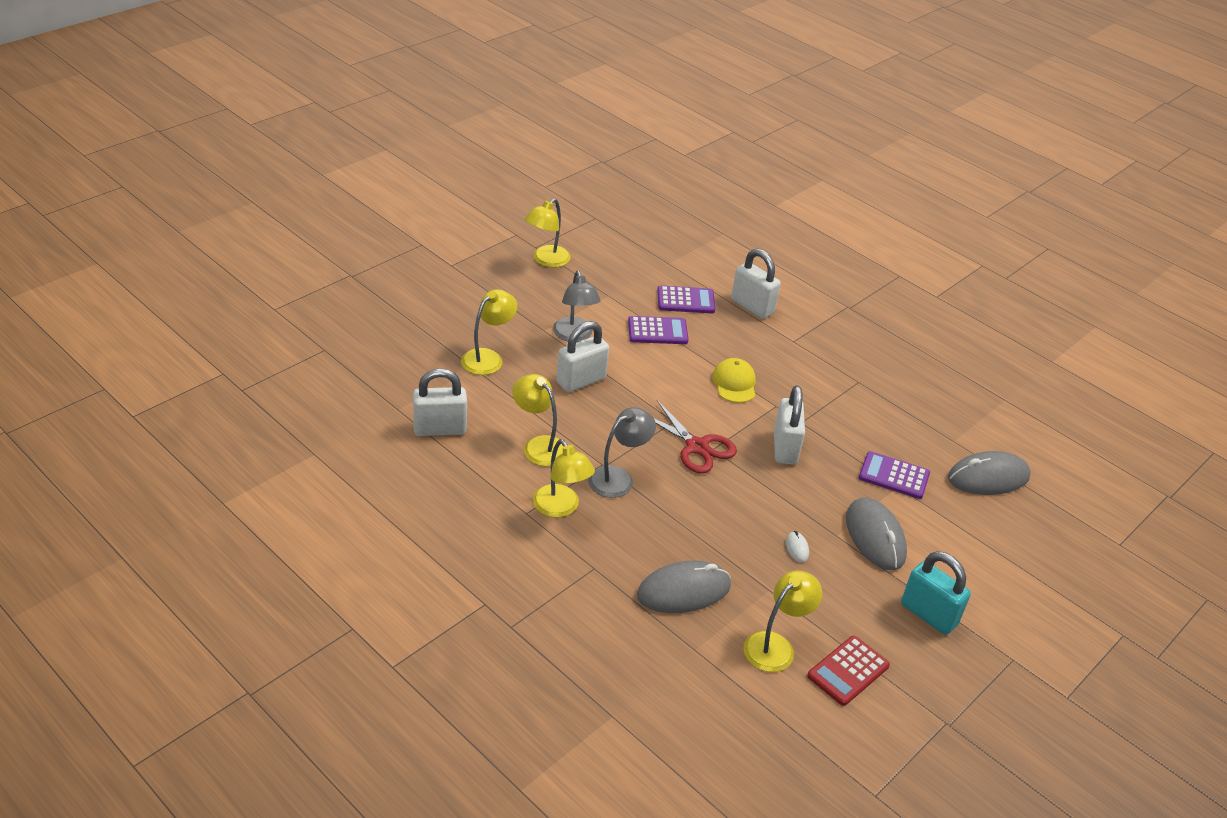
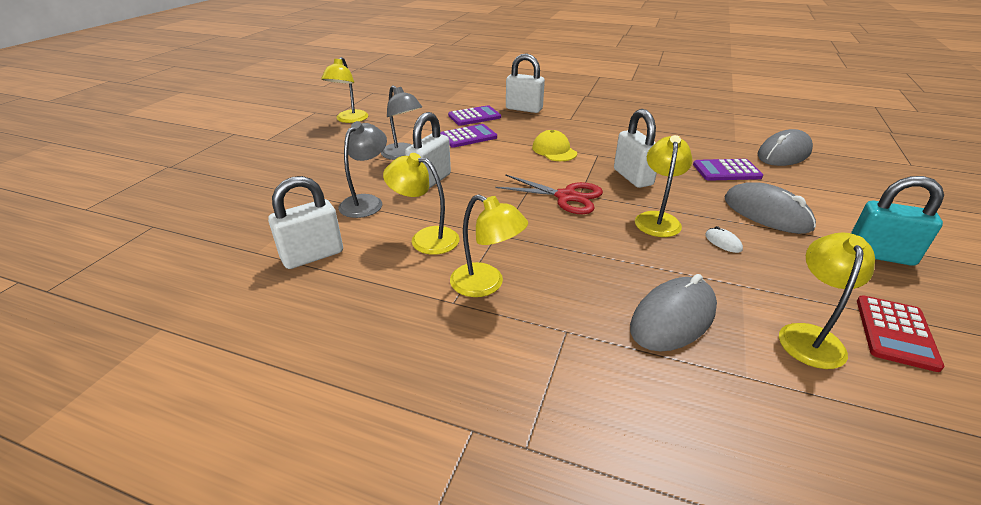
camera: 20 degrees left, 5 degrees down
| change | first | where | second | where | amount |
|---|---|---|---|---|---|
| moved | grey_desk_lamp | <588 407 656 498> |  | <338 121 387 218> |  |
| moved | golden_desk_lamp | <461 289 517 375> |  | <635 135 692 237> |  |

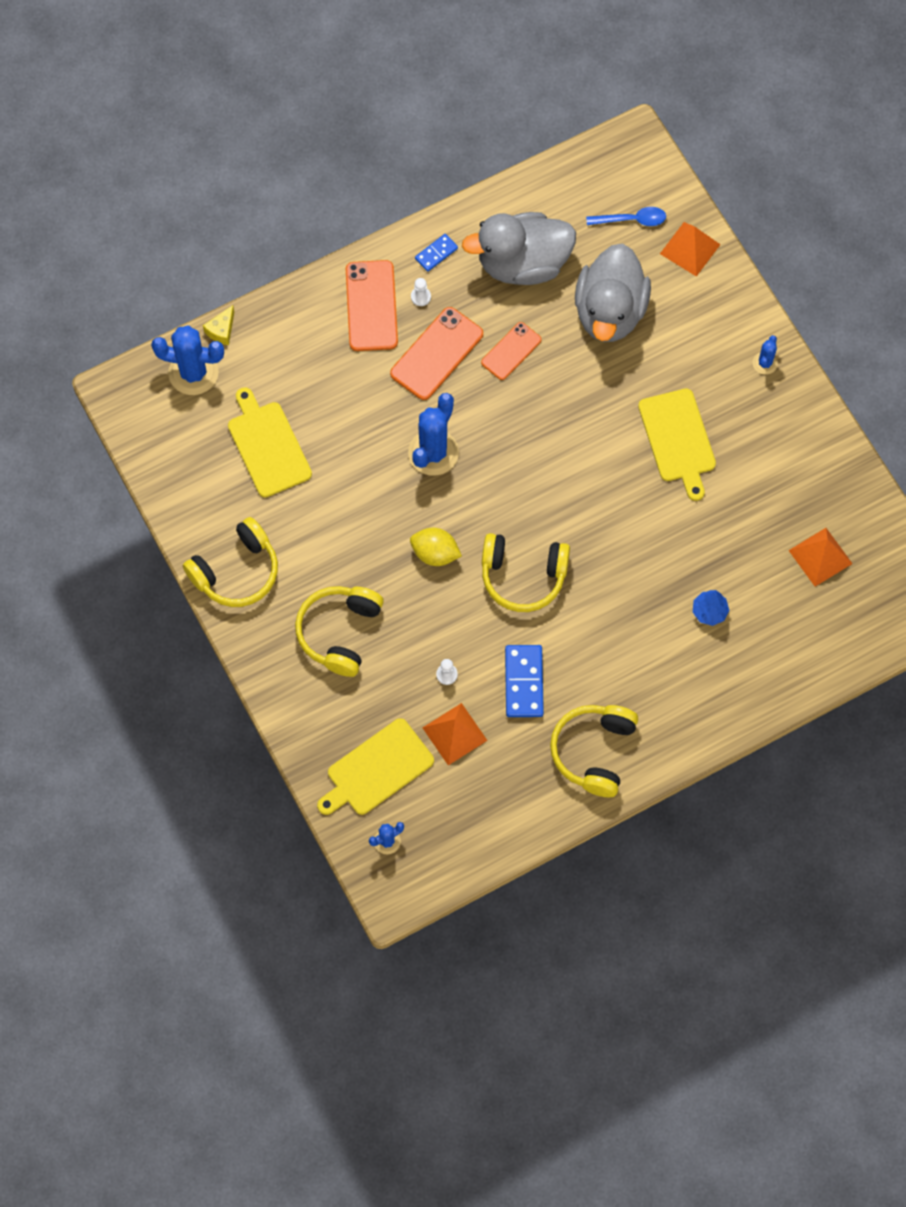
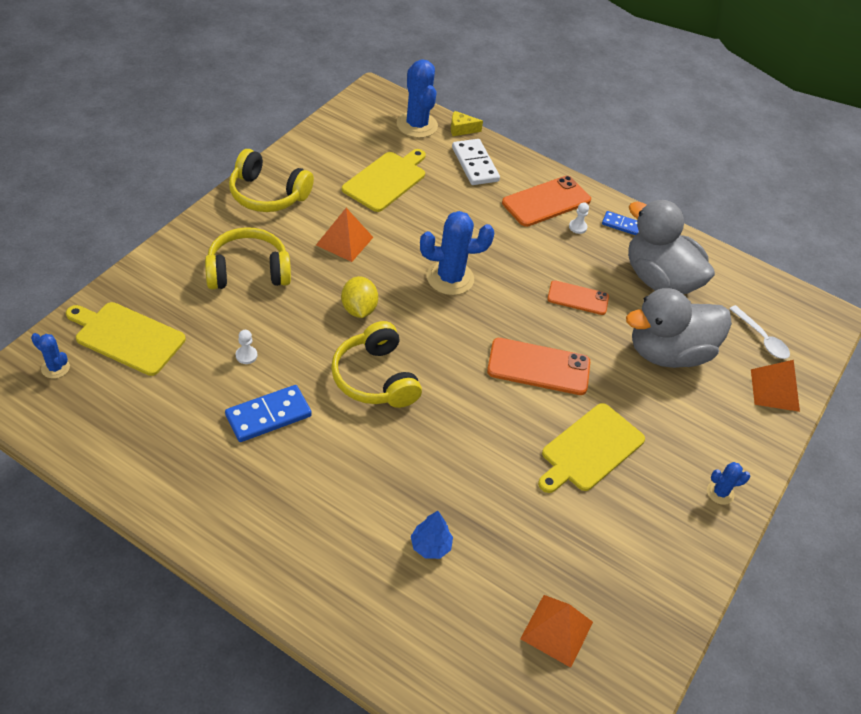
camera: 55 degrees right, 20 degrees down
| change | first | where | second | where | amount |
|---|---|---|---|---|---|
| moved | orange_solid_pyramid | <423 703 488 765> |  | <316 208 373 262> |  |
| added |  |  | snow-white_domino_tile | <452 139 500 185> |  |
| moved | orange_phone | <390 307 483 400> |  | <487 338 590 395> |  |
| recoloured | blue_tablespoon | <586 207 666 226> | snow-white_tablespoon | <729 305 790 359> |  |
| removed | golden_headphones | <550 705 638 797> |  |  |  |

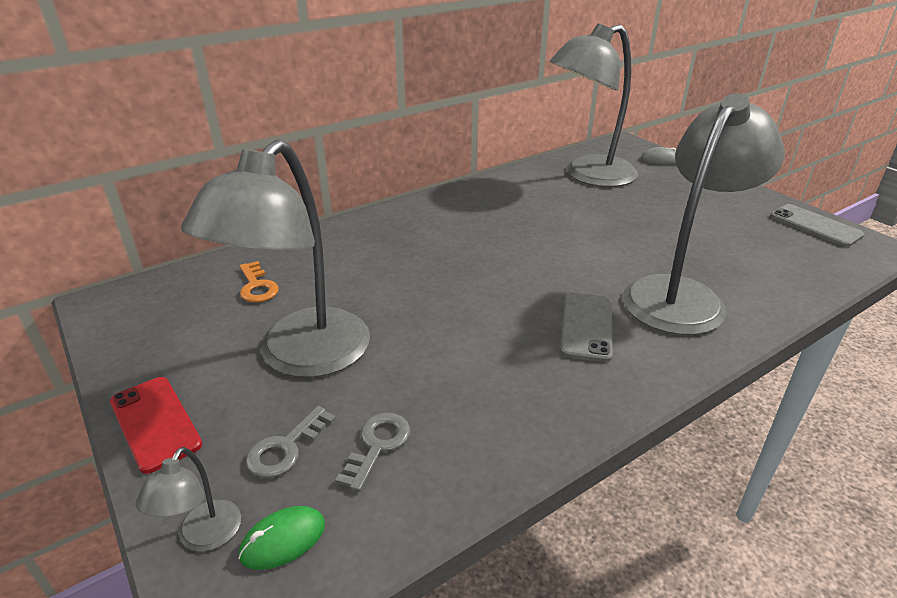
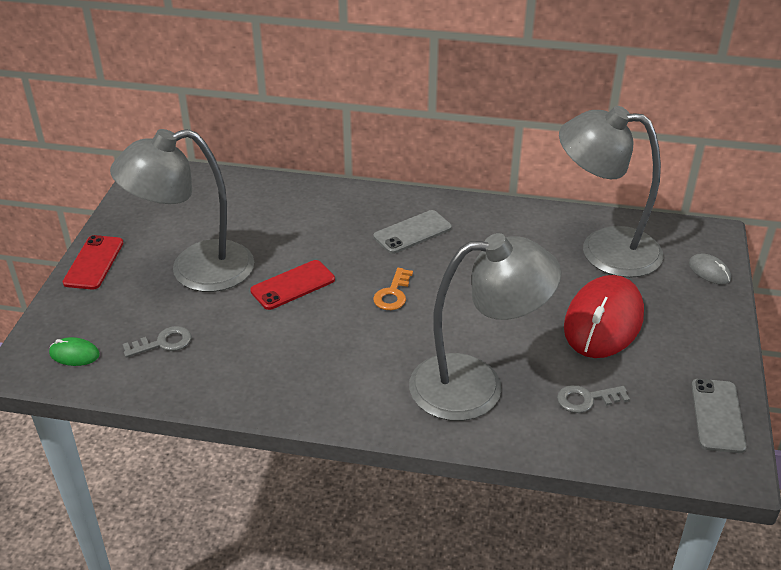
camera: 45 degrees right, 5 degrees up
| change | first | where | second | where | amount |
|---|---|---|---|---|---|
| added |  |  | crimson_phone | <250 260 335 310> |  |
| moved | orange_door_key | <240 261 279 303> |  | <373 268 413 310> |  |
| moved | grey_phone | <560 293 613 362> |  | <374 210 452 254> |  |
| moved | grey_door_key | <245 406 336 478> |  | <557 385 630 413> |  |
| added |  |  | crimson_computer_mouse | <564 275 644 358> |  |
| removed | grey_desk_lamp | <136 447 241 552> |  |  |  |

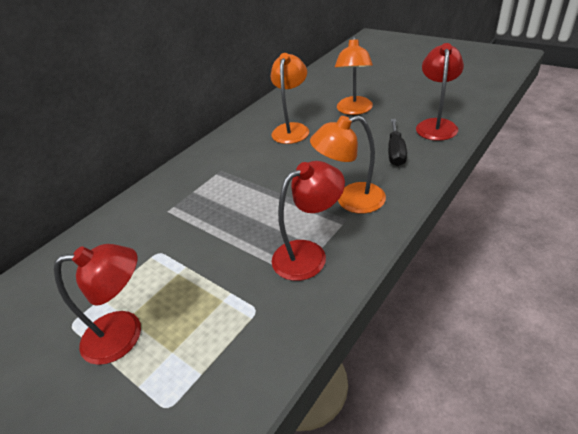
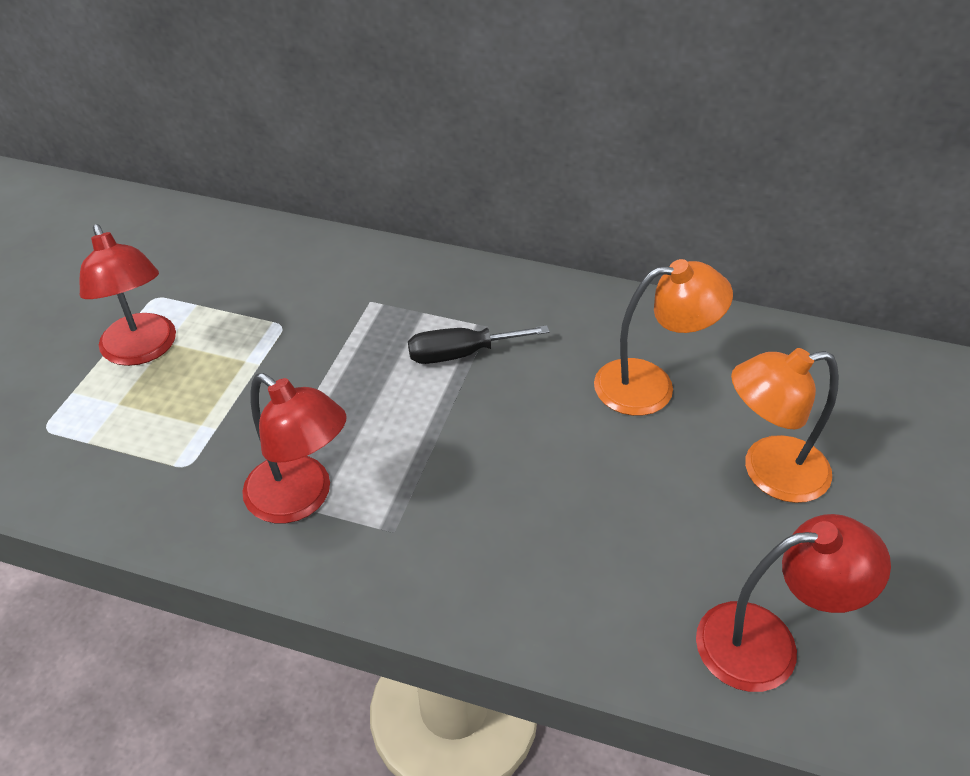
camera: 65 degrees right, 5 degrees up
| change | first | where | second | where | amount |
|---|---|---|---|---|---|
| moved | jet-black_flat_screwdriver | <388 119 407 166> |  | <408 325 550 364> |  |
| removed | orange_desk_lamp | <310 116 386 214> |  |  |  |

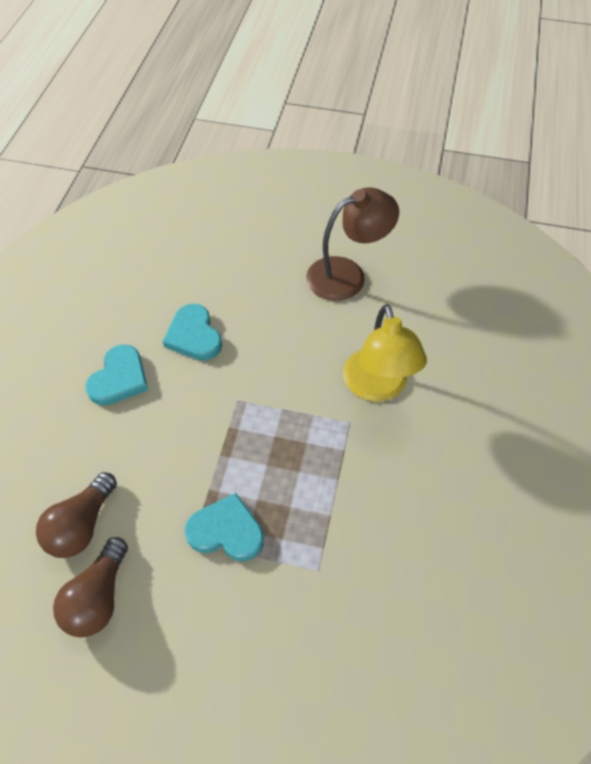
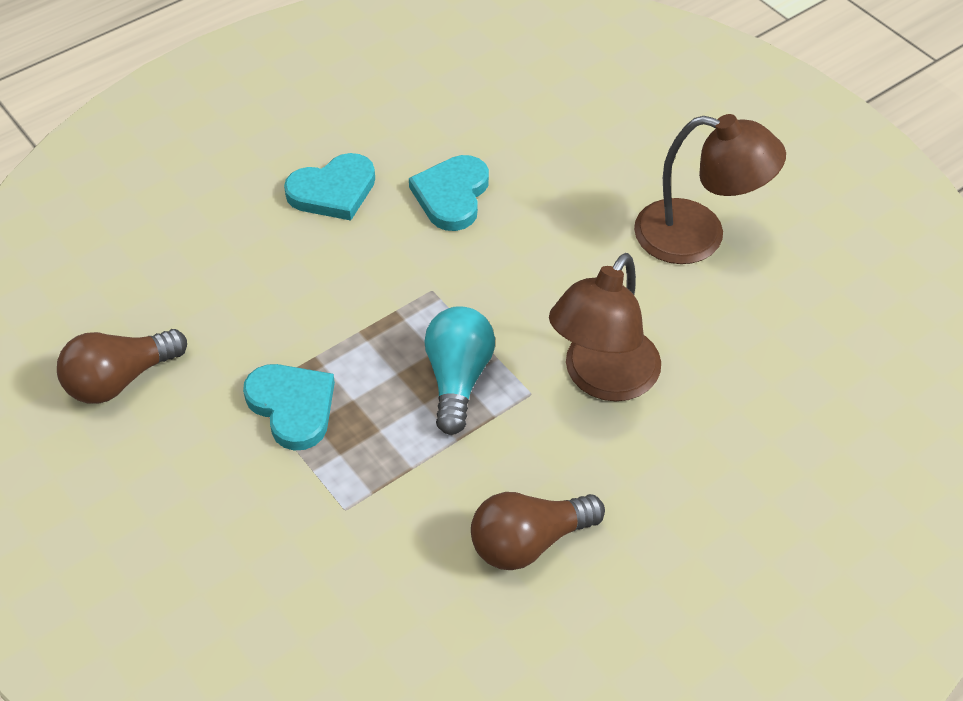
camera: 40 degrees right, 5 degrees down
| change | first | where | second | where | amount |
|---|---|---|---|---|---|
| added |  |  | teal_lightbulb | <424 306 495 435> |  |
| moved | dark_brown_lightbulb | <36 472 117 558> |  | <471 492 605 570> |  |
| recoloured | golden_desk_lamp | <343 304 427 402> | dark_brown_desk_lamp | <549 253 661 401> |  |

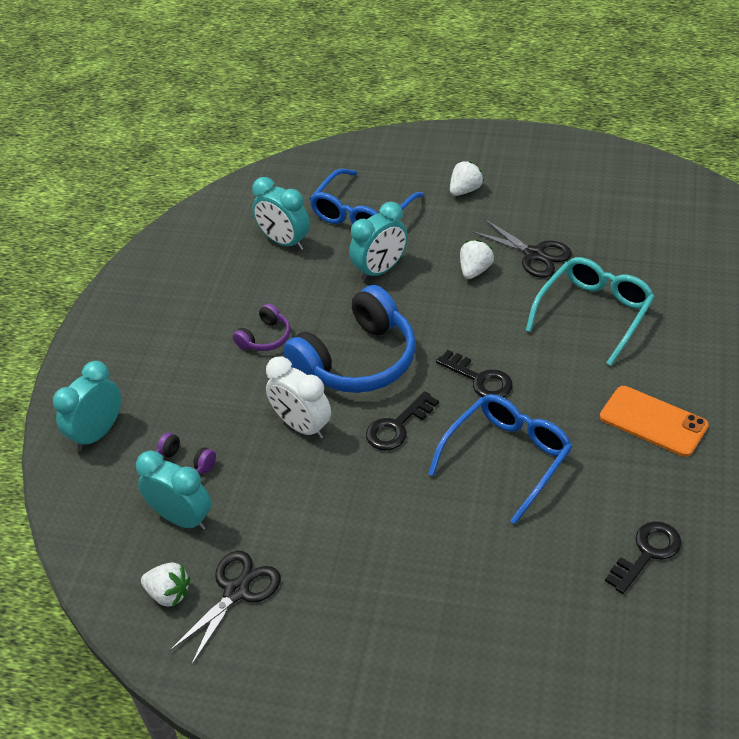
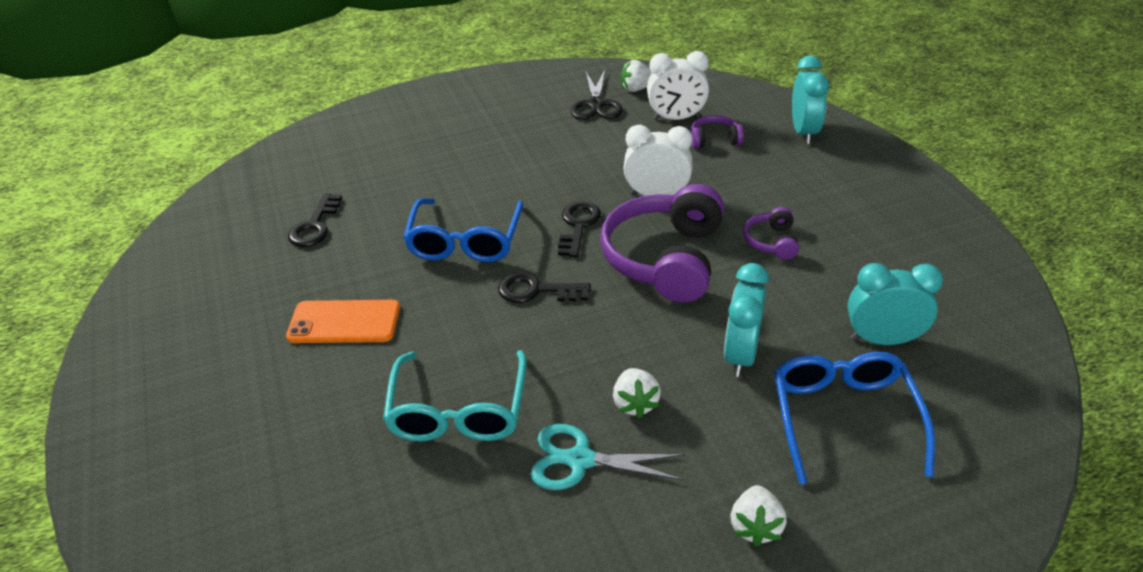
camera: 145 degrees right, 5 degrees down
| change | first | where | second | where | amount |
|---|---|---|---|---|---|
| recoloured | jet-black_pair_of_scissors | <472 219 572 278> | teal_pair_of_scissors | <530 424 685 490> |  |
| recoloured | blue_headphones | <283 285 416 393> | purple_headphones | <600 184 724 303> |  |
| recoloured | teal_clock | <136 450 212 531> | snow-white_clock | <647 51 709 120> |  |

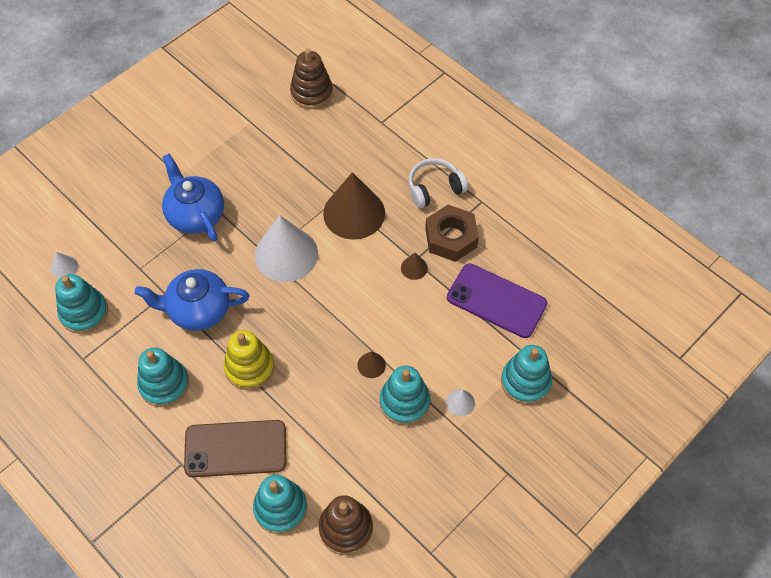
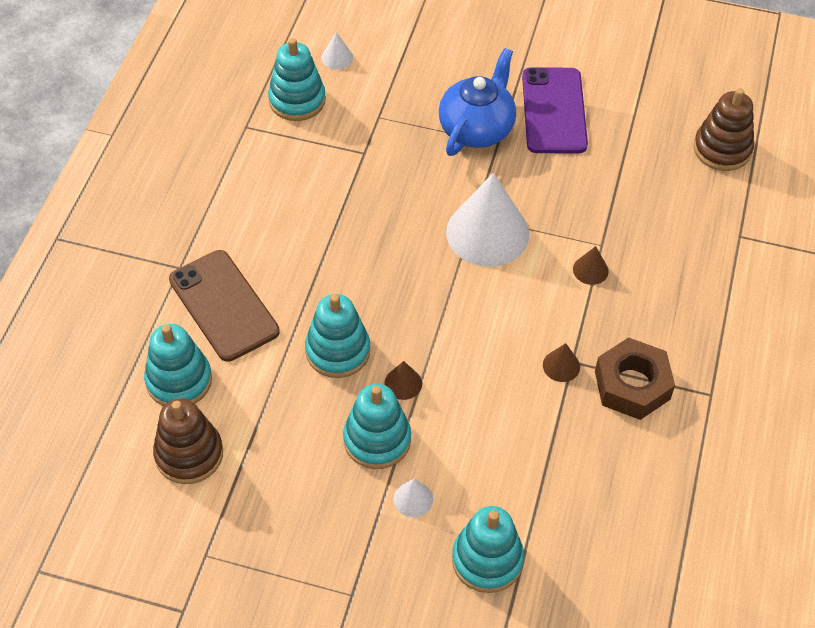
camera: 60 degrees right, 5 degrees down
| change | first | where | second | where | amount |
|---|---|---|---|---|---|
| moved | teal_stacking_toy | <137 347 189 407> |  | <305 294 370 378> |  |
| moved | purple_phone | <447 263 547 338> |  | <522 67 588 153> |  |
| resized | dark_brown_cone | <323 172 385 240> |  | <573 246 609 285> | x0.42 |
| removed | blue_tea_pot | <135 269 250 331> |  |  |  |
| removed | golden_stacking_toy | <224 330 274 390> |  |  |  |
| removed | snow-white_headphones | <409 158 468 208> |  |  |  |

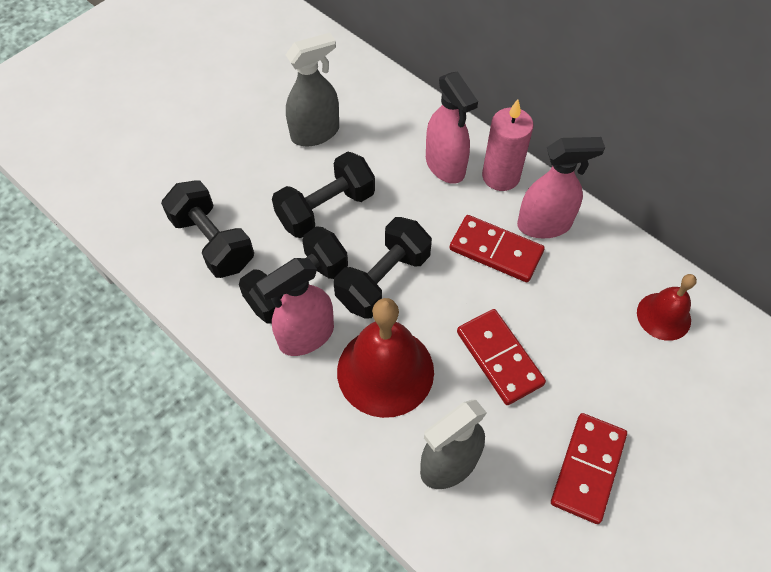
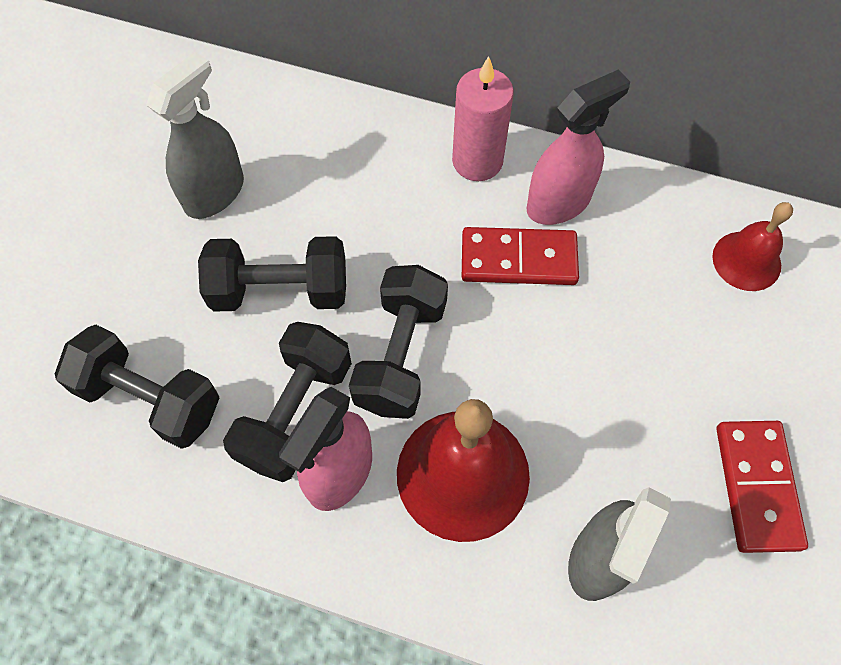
camera: 25 degrees left, 5 degrees up
| change | first | where | second | where | amount |
|---|---|---|---|---|---|
| turned | jet-black_free_weight | <272 151 375 238> |  | <198 236 346 311> | 60 degrees clockwise |
| removed | pink_spray_bottle | <426 71 478 184> |  |  |  |
| removed | crimson_domino_tile | <457 309 546 405> |  |  |  |

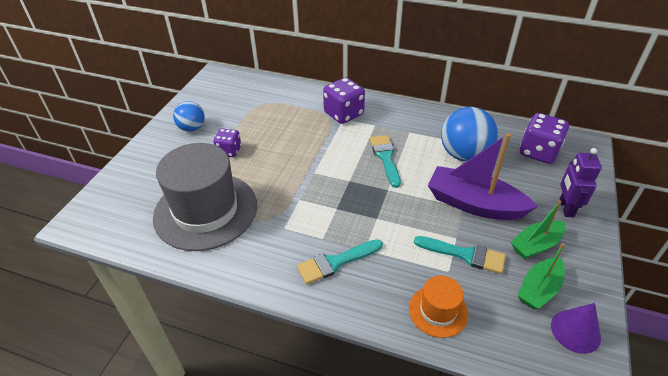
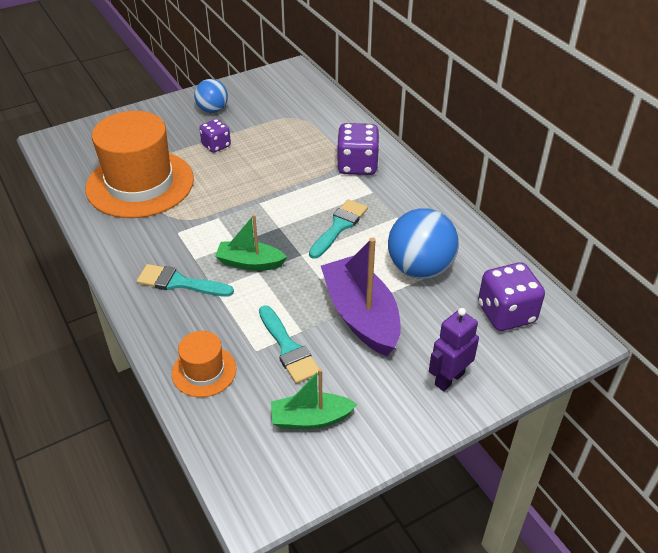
camera: 40 degrees right, 0 degrees up
| change | first | where | second | where | amount |
|---|---|---|---|---|---|
| recoloured | grey_tall_hat | <153 143 257 251> | orange_tall_hat | <86 111 194 218> |  |
| moved | emerald_sailboat | <511 200 566 259> |  | <215 214 287 271> |  |
| removed | purple_cone | <551 303 601 354> |  |  |  |

